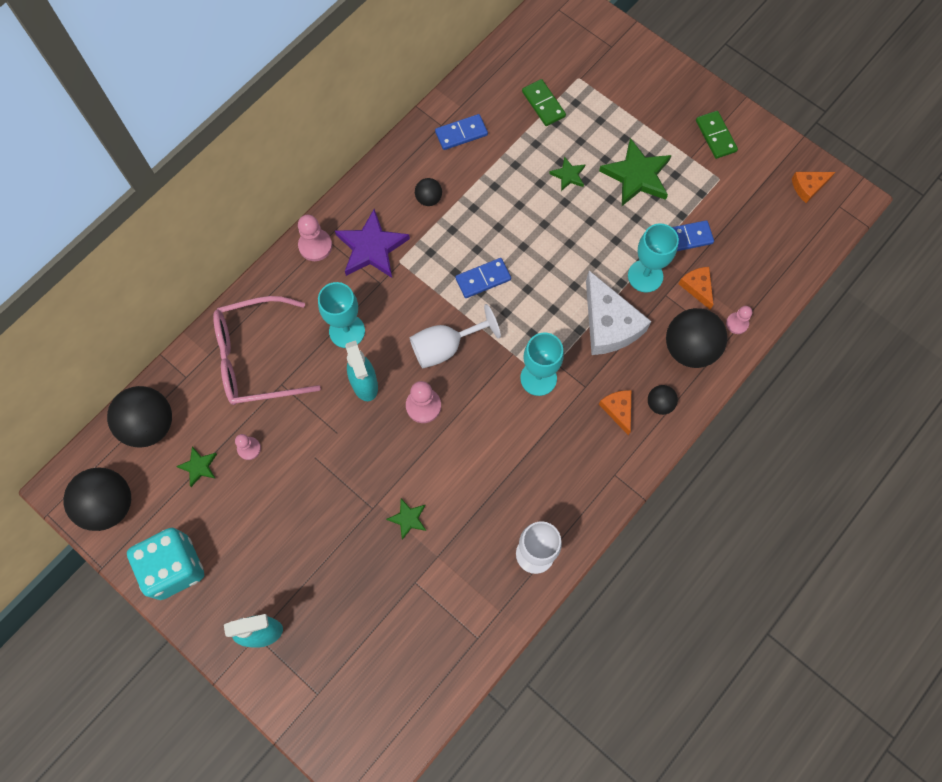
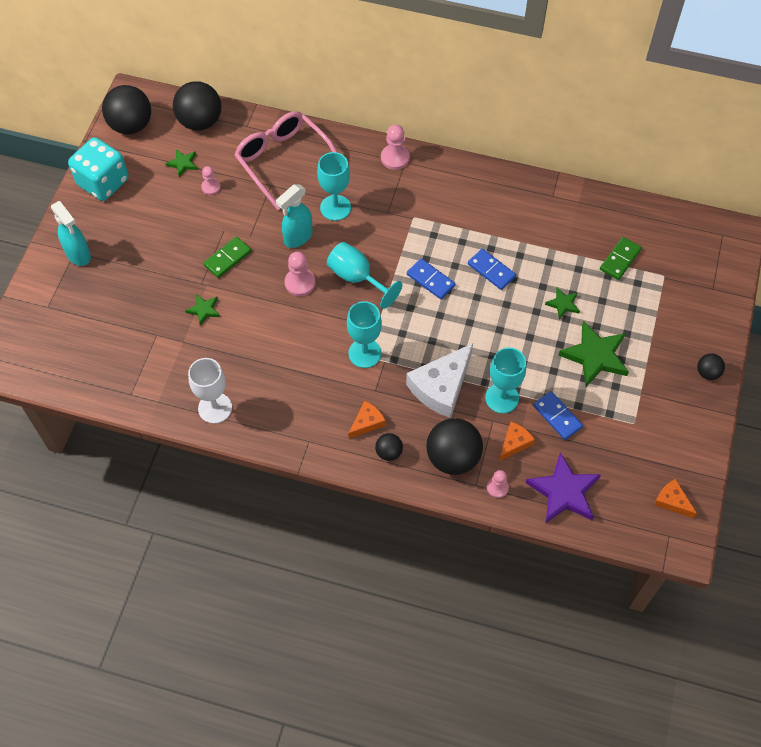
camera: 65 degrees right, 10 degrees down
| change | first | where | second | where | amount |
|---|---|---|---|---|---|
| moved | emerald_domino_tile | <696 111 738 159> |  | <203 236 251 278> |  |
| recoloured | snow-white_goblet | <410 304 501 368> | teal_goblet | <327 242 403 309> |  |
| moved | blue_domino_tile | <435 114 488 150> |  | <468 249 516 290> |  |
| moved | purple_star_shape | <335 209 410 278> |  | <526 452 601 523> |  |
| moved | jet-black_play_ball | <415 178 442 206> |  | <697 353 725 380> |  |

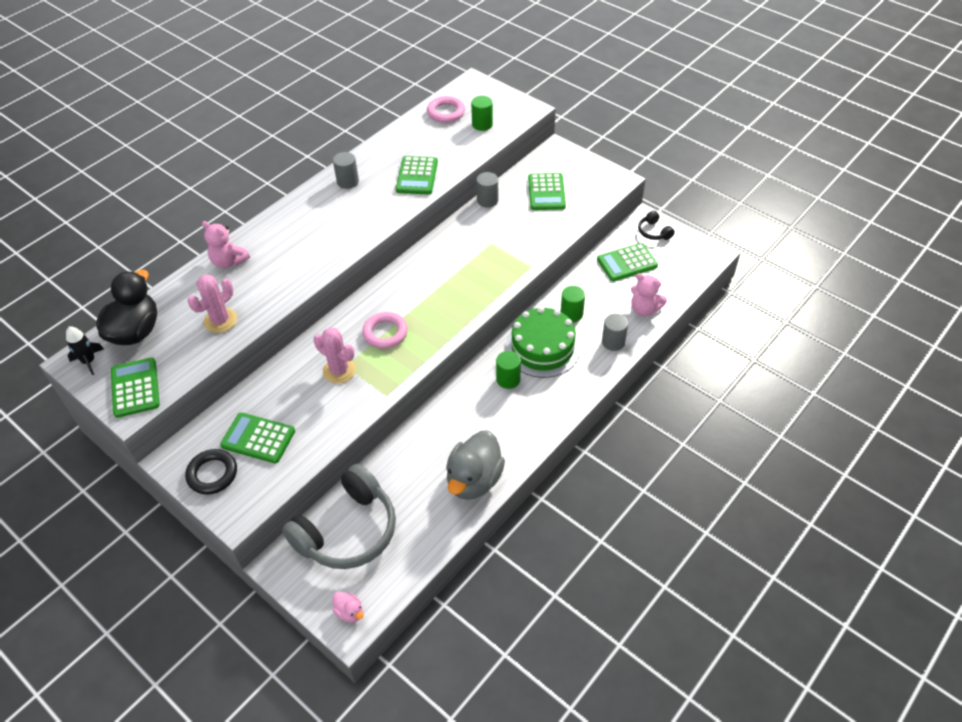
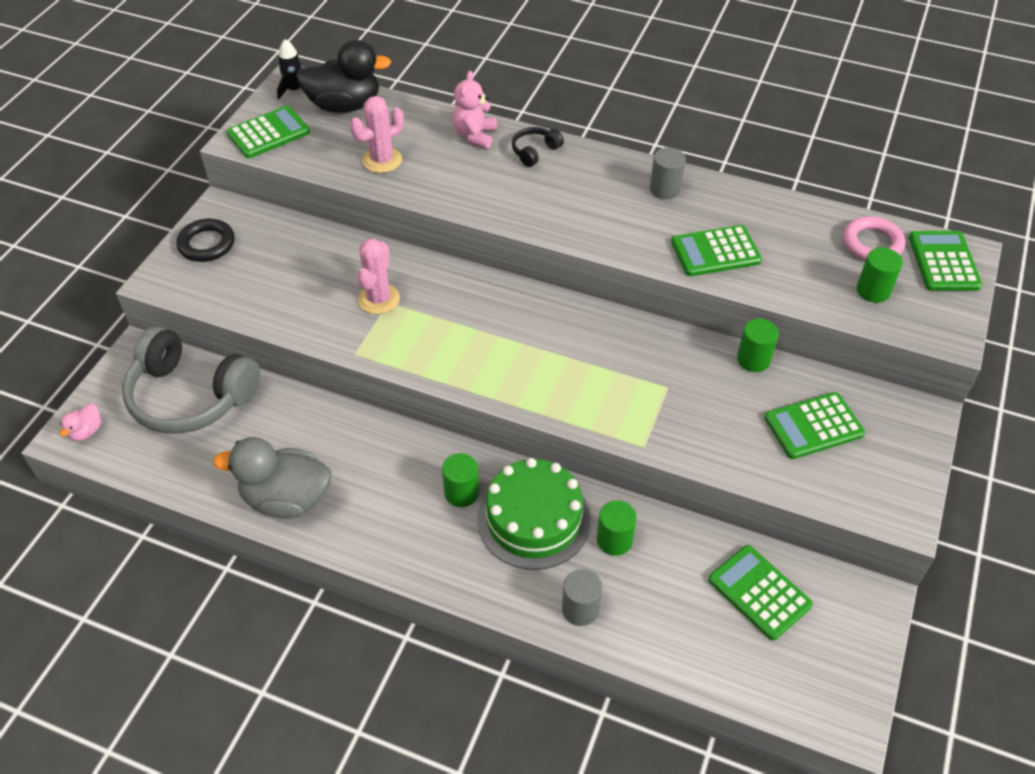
camera: 70 degrees right, 0 degrees up
| change | first | where | second | where | amount |
|---|---|---|---|---|---|
| turned | pink_cactus | <188 274 237 333> |  | <350 96 404 173> | 60 degrees counterclockwise |
| moved | jet-black_headphones | <638 211 675 240> |  | <512 127 564 167> |  |
| recoloured | grey_cylinder_shape | <476 172 498 208> | emerald_cylinder_shape | <737 318 779 372> |  |
| moved | emerald_calculator | <220 412 295 463> |  | <909 231 982 291> |  |
| removed | pink_torus | <362 312 408 349> |  |  |  |
| removed | pink_stuffed_bear | <631 273 667 316> |  |  |  |

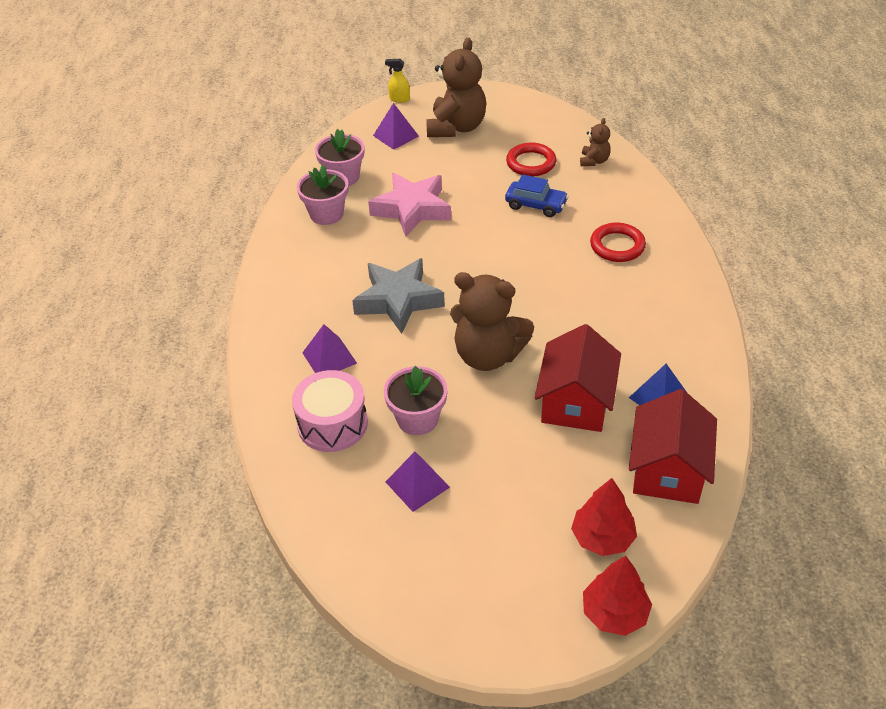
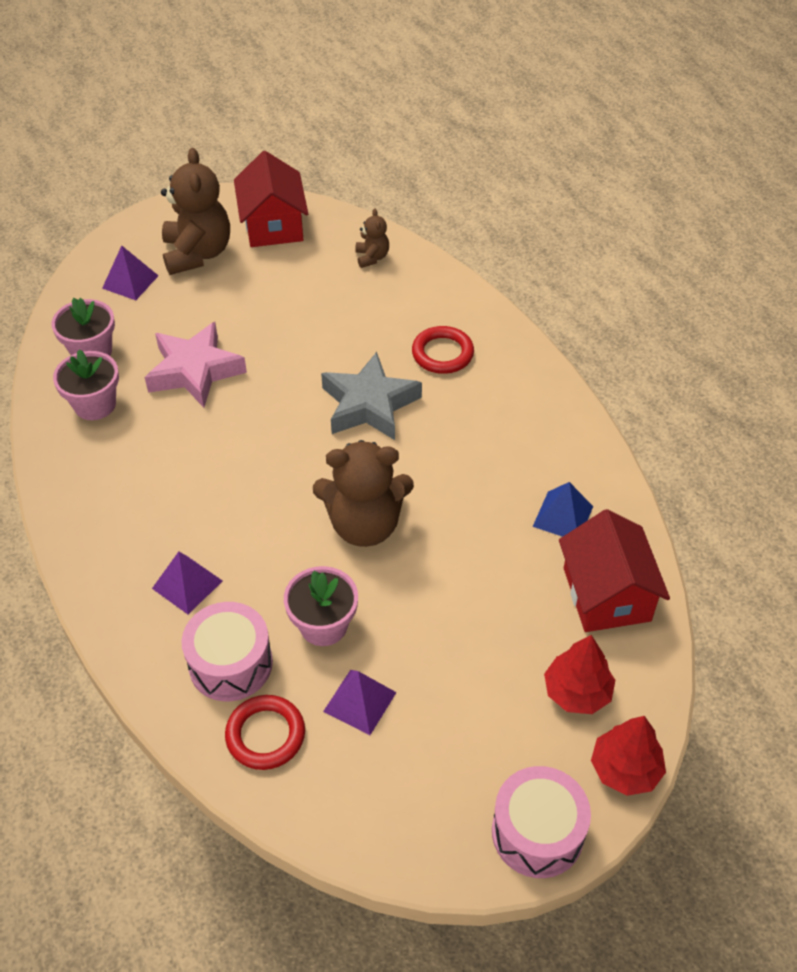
camera: 25 degrees left, 5 degrees up
| change | first | where | second | where | amount |
|---|---|---|---|---|---|
| moved | crimson_torus | <506 143 556 176> |  | <225 695 305 770> |  |
| moved | crimson_cottage | <534 324 621 432> |  | <234 151 308 247> |  |
| moved | grey_star_shape | <352 258 445 334> |  | <321 352 422 440> |  |
| added |  |  | pink_toy_drum | <492 766 591 878> |  |
| removed | golden_spray_bottle | <385 59 410 103> |  |  |  |
| removed | blue_toy_car | <505 174 569 217> |  |  |  |

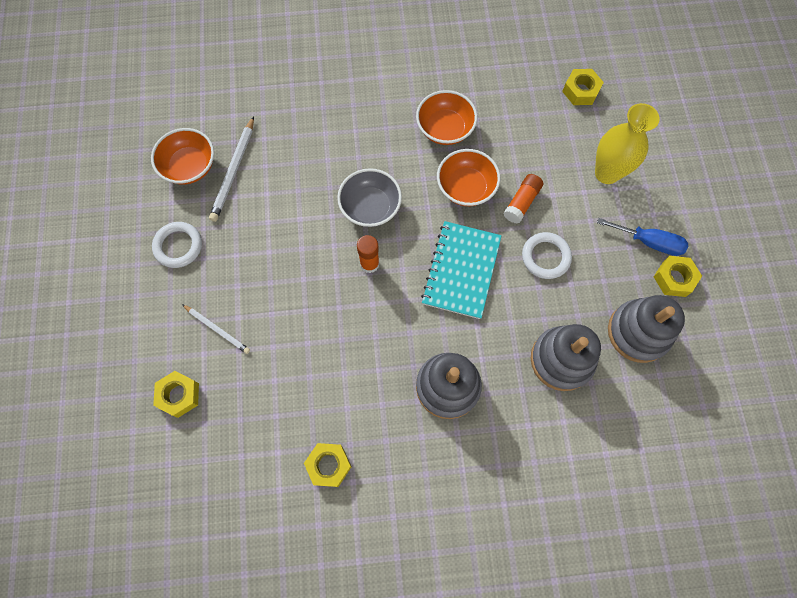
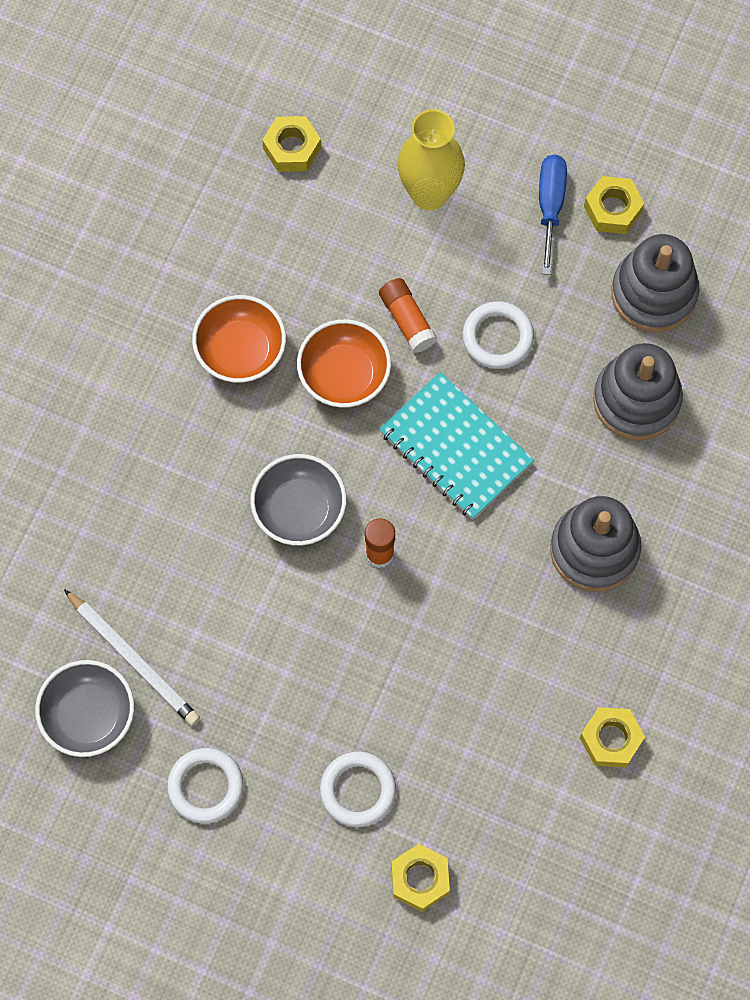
camera: 60 degrees left, 0 degrees up
| change | first | where | second | where | amount |
|---|---|---|---|---|---|
| recoloured | orange_bowl | <151 128 214 185> | grey_bowl | <35 660 134 757> |  |
| replaced | snow-white_pencil | <182 304 250 354> | snow-white_torus | <320 751 396 827> |  |
| turned | blue_flat_screwdriver | <597 218 688 256> |  | <539 155 567 275> | 45 degrees counterclockwise |

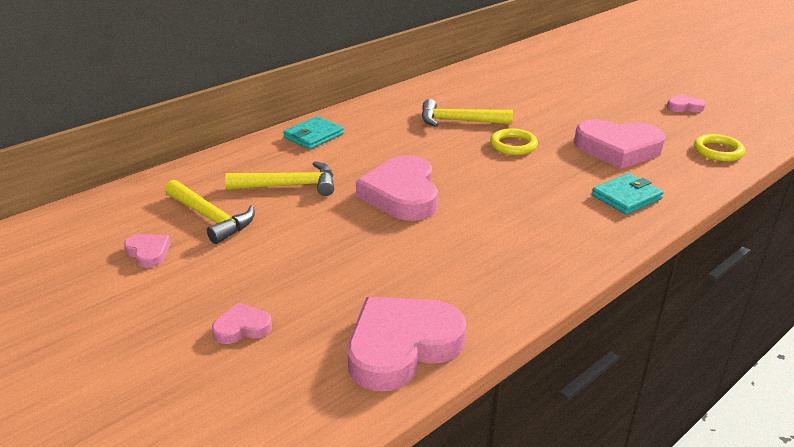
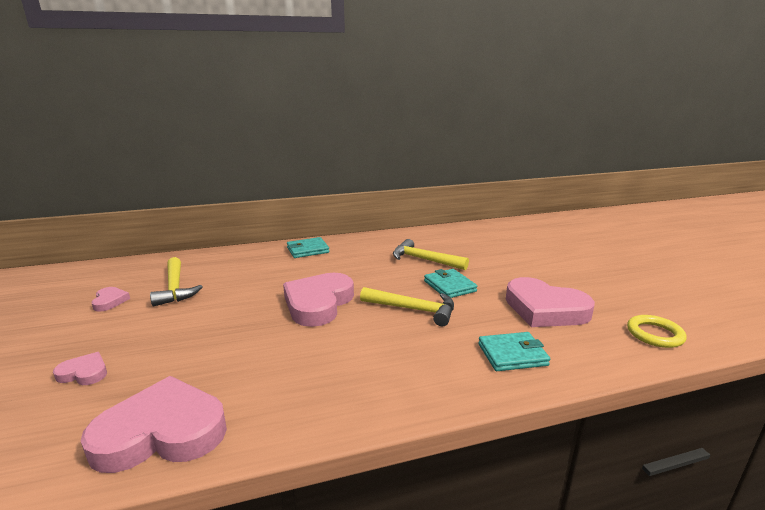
camera: 25 degrees right, 10 degrees down
| change | first | where | second | where | amount |
|---|---|---|---|---|---|
| moved | golden_claw_hammer | <225 161 334 196> |  | <360 287 454 326> |  |
| replaced | golden_torus | <490 128 538 155> | teal_card_wallet | <424 269 478 298> |  |
| removed | pink_love_heart | <667 94 705 112> |  |  |  |

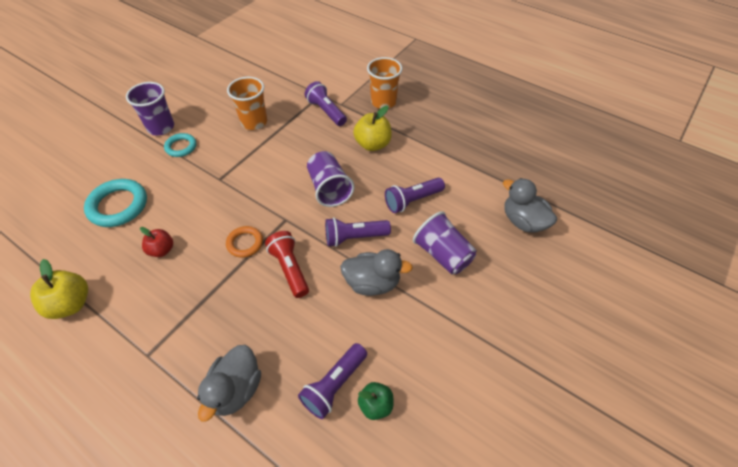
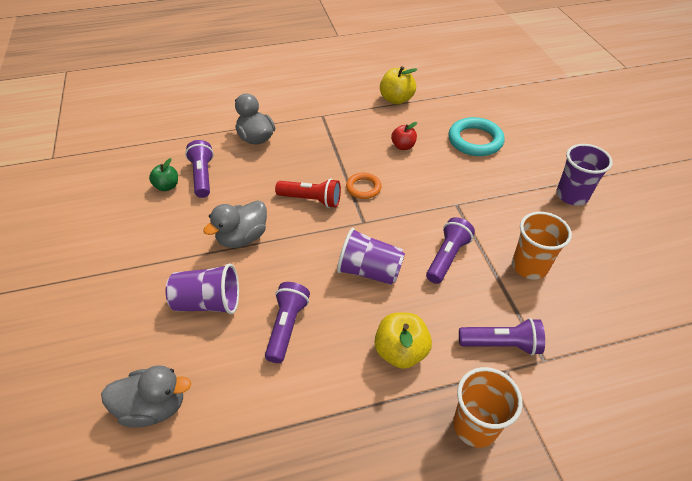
camera: 130 degrees right, 5 degrees down
| change | first | where | second | where | amount |
|---|---|---|---|---|---|
| moved | purple_pocket_torch | <325 217 391 247> |  | <426 217 475 284> |  |
| removed | teal_torus | <164 133 196 157> |  |  |  |

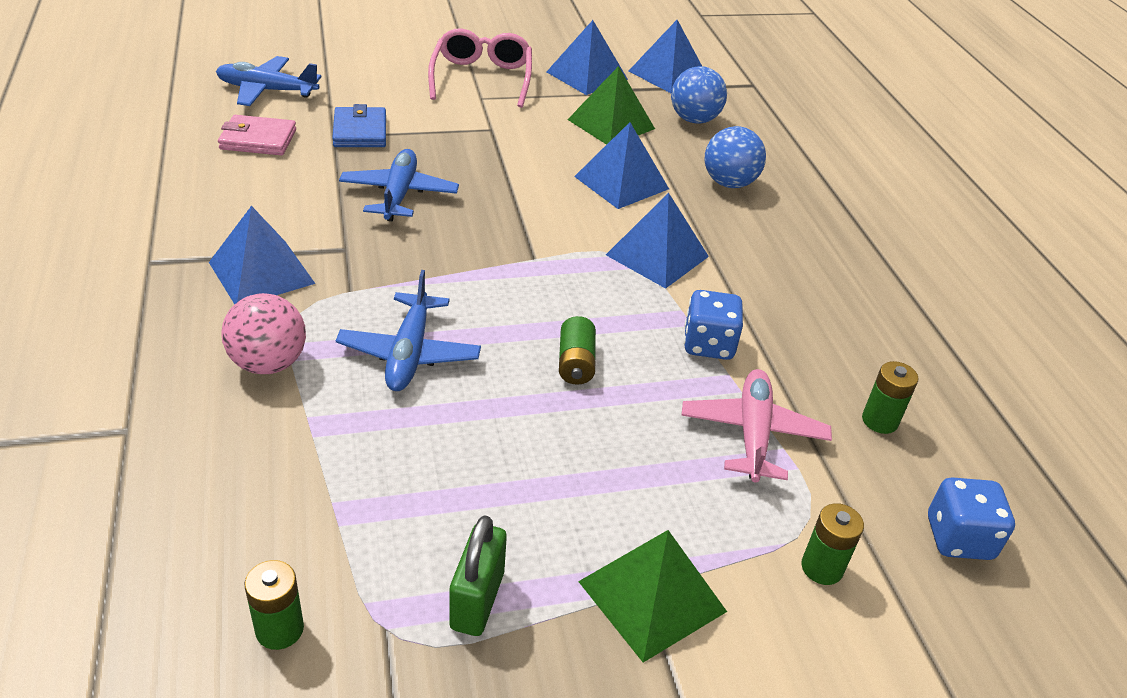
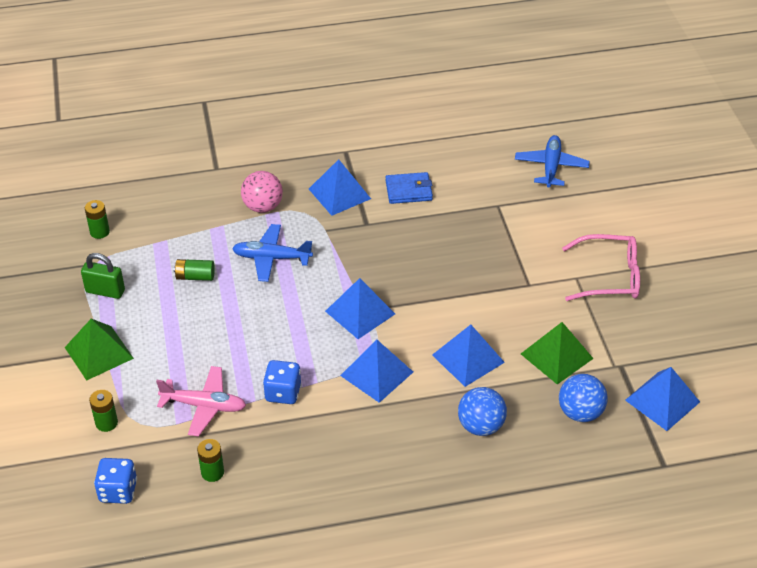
camera: 95 degrees right, 5 degrees up
| change | first | where | second | where | amount |
|---|---|---|---|---|---|
| moved | emerald_AA_battery | <559 316 596 385> |  | <174 259 215 281> |  |
| moved | blue_solid_pyramid | <547 20 628 95> |  | <325 278 395 339> |  |
| moved | blue_card_wallet | <332 104 386 147> |  | <385 172 433 204> |  |
| removed | pink_card_wallet | <218 115 296 155> |  |  |  |
| removed | blue_plane | <339 149 459 221> |  |  |  |

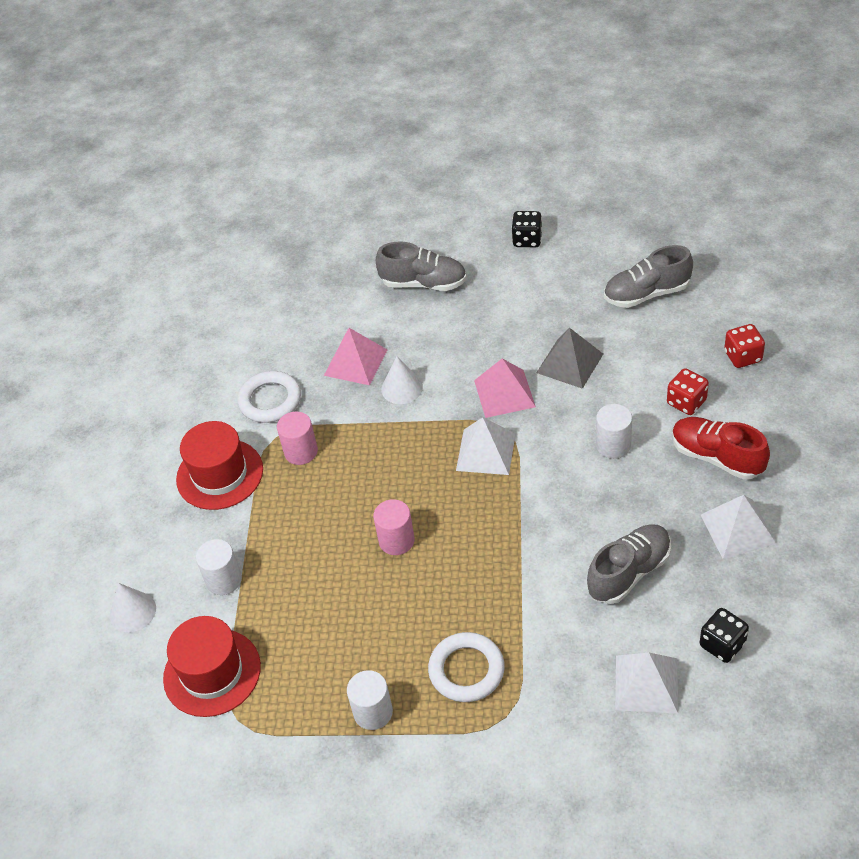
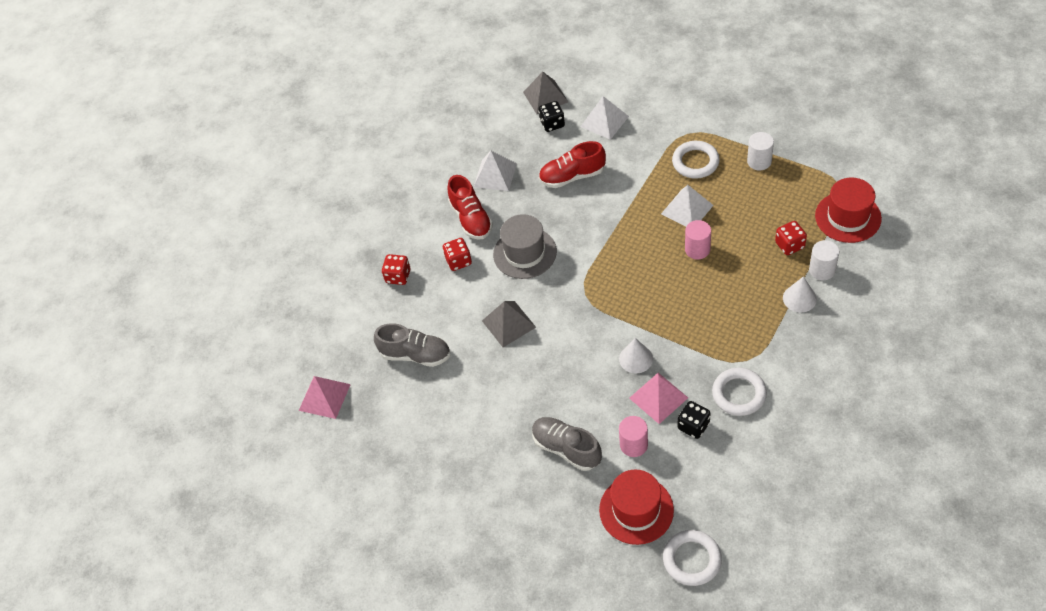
camera: 150 degrees left, 5 degrees up
| change | first | where | second | where | amount |
|---|---|---|---|---|---|
| moved | pink_solid_pyramid | <474 358 536 418> |  | <299 376 351 419> |  |
| replaced | snow-white_cylinder_shape | <596 404 632 459> | grey_tall_hat | <493 214 557 279> |  |
| added |  |  | grey_solid_pyramid | <523 72 568 114> |  |
| recoloured | grey_lace-up_shoe | <587 524 671 604> | crimson_lace-up_shoe | <539 141 606 188> |  |
| moved | crimson_tall_hat | <176 421 263 510> |  | <599 470 674 545> |  |
| moved | pink_cylinder_shape | <277 411 318 465> |  | <619 416 648 457> |  |
| moved | snow-white_solid_pyramid | <456 417 516 475> |  | <661 185 713 227> |  |
| added |  |  | snow-white_torus | <663 530 722 586> |  |
| moved | jet-black_dice | <511 211 542 247> |  | <678 401 711 439> |  |
| added |  |  | crimson_dice | <775 221 807 255> |  |
| moved | snow-white_cone | <110 583 156 632> |  | <783 276 817 313> |  |

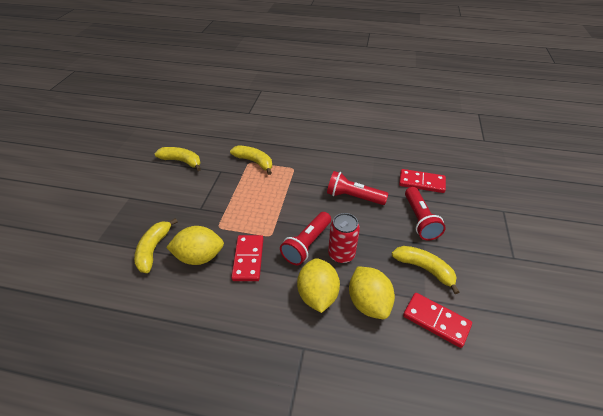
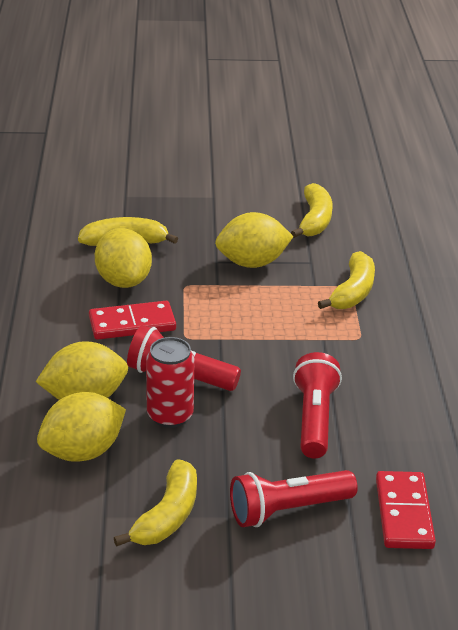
camera: 75 degrees right, 10 degrees down
| change | first | where | second | where | amount |
|---|---|---|---|---|---|
| added |  |  | golden_lemon | <215 212 294 268> |  |
| removed | crimson_domino_tile | <403 293 472 348> |  |  |  |

